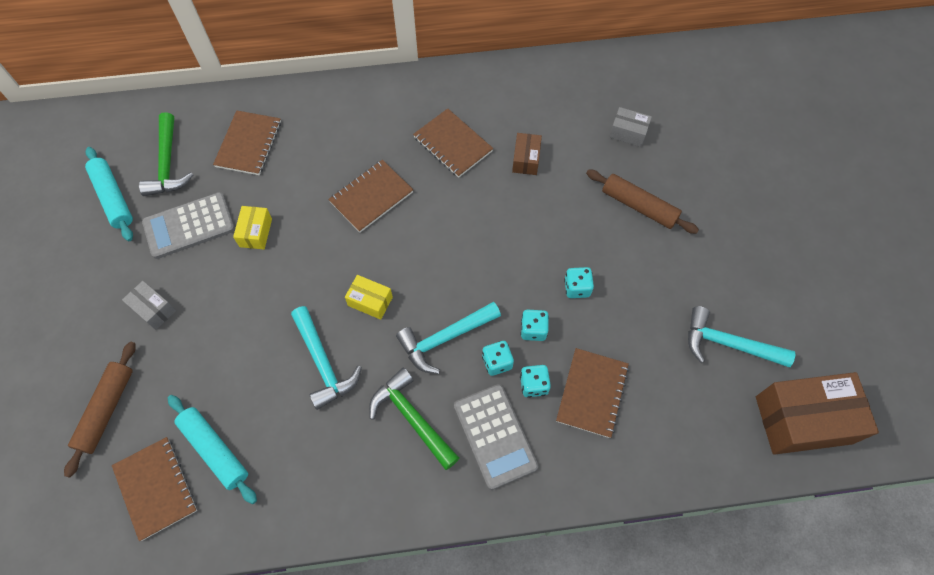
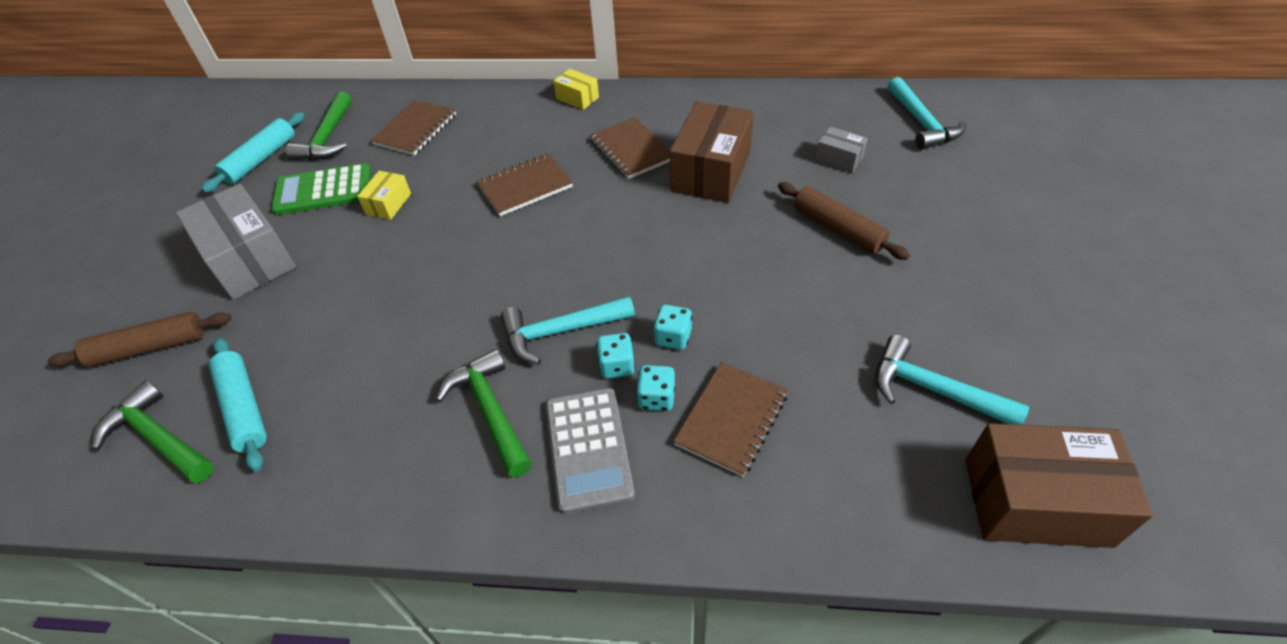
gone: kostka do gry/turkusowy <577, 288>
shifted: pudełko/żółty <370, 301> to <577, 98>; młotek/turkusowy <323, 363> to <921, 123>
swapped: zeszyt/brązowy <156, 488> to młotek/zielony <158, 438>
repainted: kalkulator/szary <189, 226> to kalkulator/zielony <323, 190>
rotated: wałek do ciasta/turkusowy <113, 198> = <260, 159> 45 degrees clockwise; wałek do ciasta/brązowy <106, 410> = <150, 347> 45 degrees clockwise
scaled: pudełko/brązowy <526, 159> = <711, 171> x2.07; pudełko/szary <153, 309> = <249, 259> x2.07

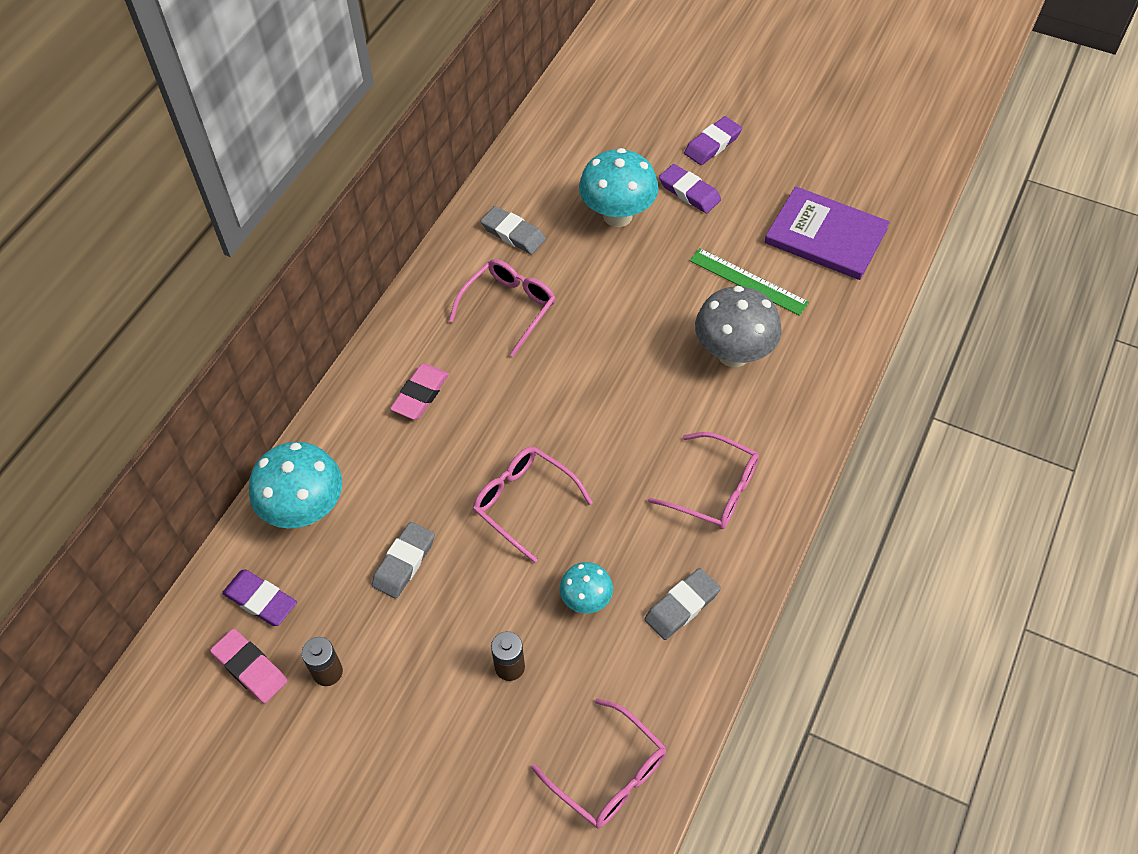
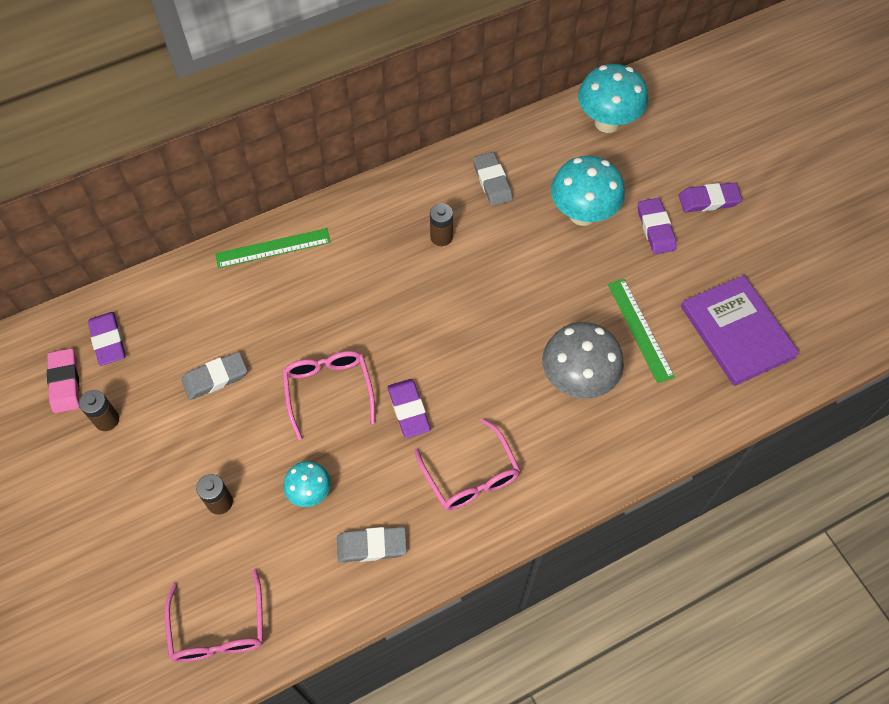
gone: gumka do mazania/różowy <420, 394>
new: linijka/zielony <273, 248>; gumka do mazania/fioletowy <409, 410>
shifted: grzyb/turkusowy <305, 510> to <607, 122>
swapped: okulary/różowy <509, 307> to bateria/brązowy <441, 237>

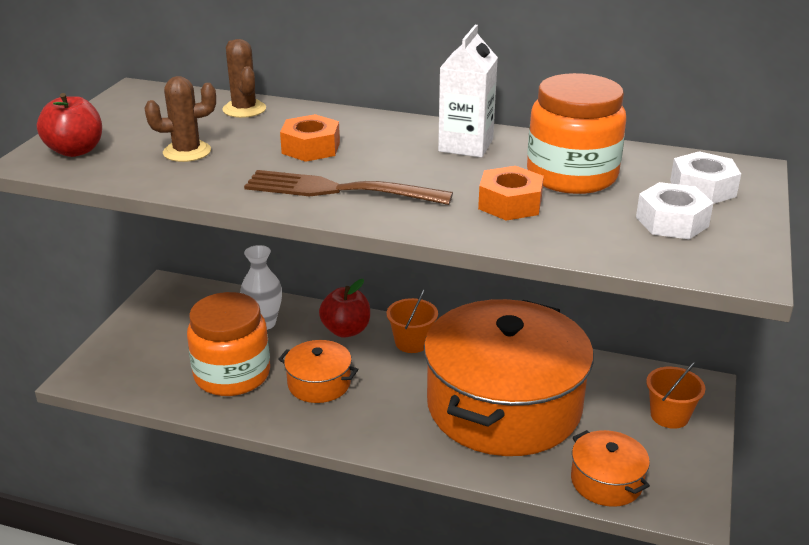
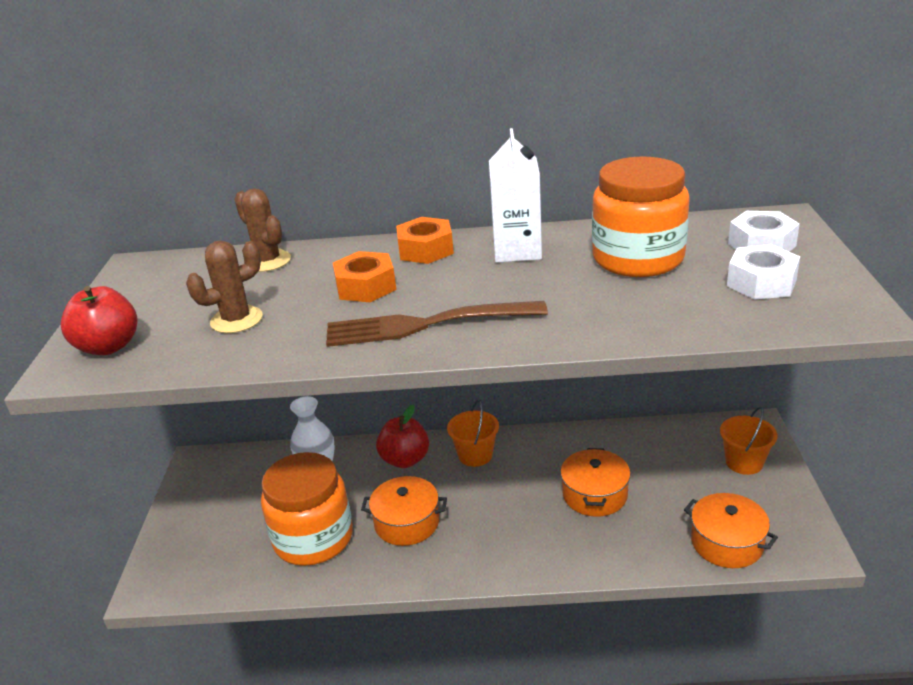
shifted: nakrętka/pomarańczowy <510, 204> to <425, 250>
scaled: garnek/pomarańczowy <504, 406> = <595, 495> x0.42

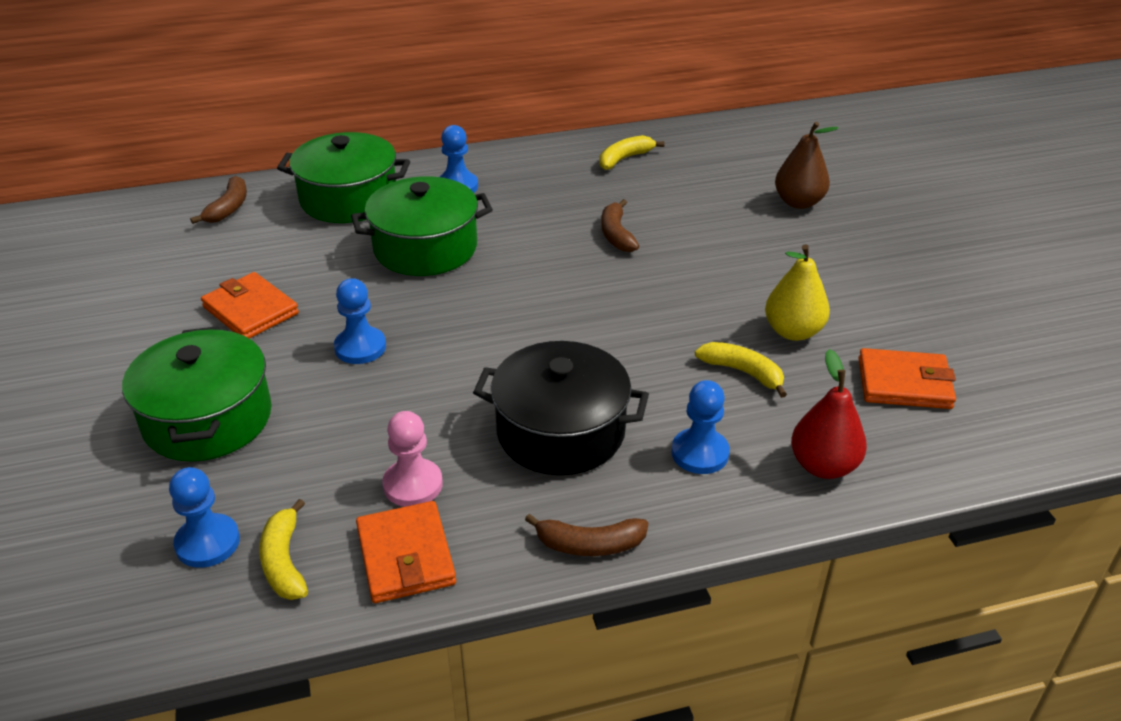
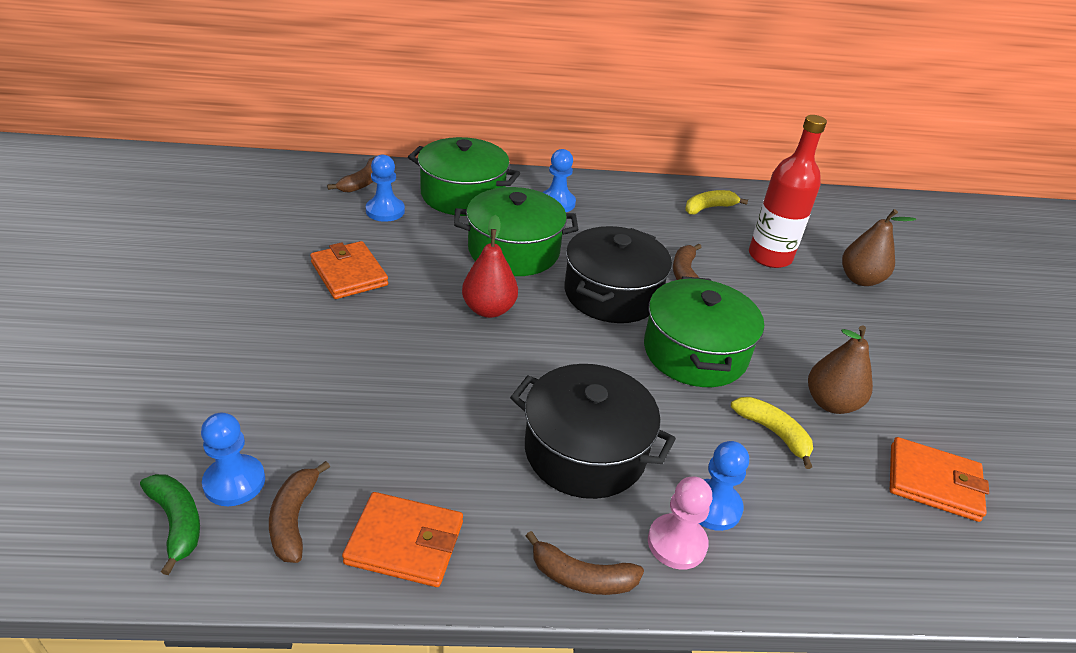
new: butelka/czerwony <770, 257>; garnek/czarny <612, 294>; banan/zielony <177, 522>
shifted: pionek/niebieski <360, 347> to <385, 211>; garnek/zielony <207, 419> to <695, 352>; gruszka/czerwony <823, 466> to <489, 309>; pionek/różowy <413, 485> to <677, 543>
repainted: gruszka/żółty <793, 331> to gruszka/brązowy <830, 403>; banan/żółty <284, 562> to banan/brązowy <294, 519>
rotated: portfel/pomarańczowy <405, 556> = <405, 543> 75 degrees counterclockwise

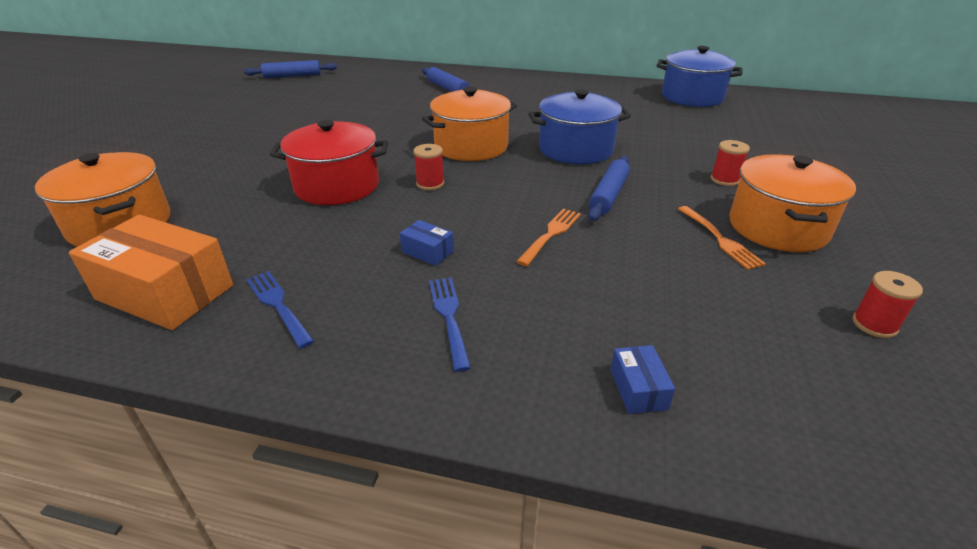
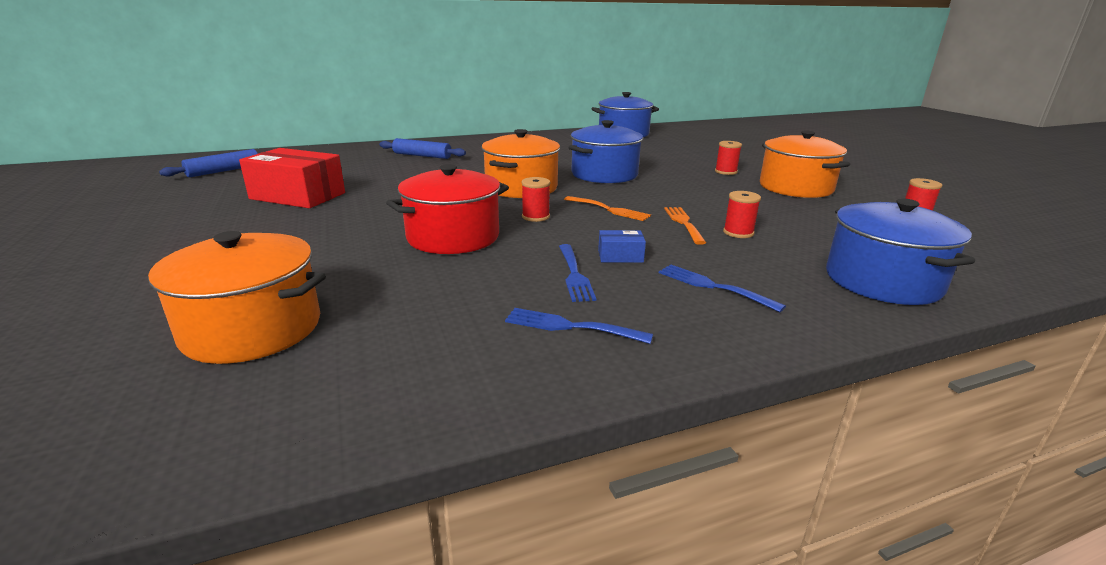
gone: wałek do ciasta/niebieski <608, 195>; pudełko/pomarańczowy <165, 292>
new: pudełko/czerwony <298, 196>; szpulka/czerwony <738, 233>; widelec/niebieski <574, 274>
shifted: widelec/pomarańczowy <720, 239> to <609, 209>
swapped: pudełko/niebieski <638, 389> to garnek/niebieski <882, 281>

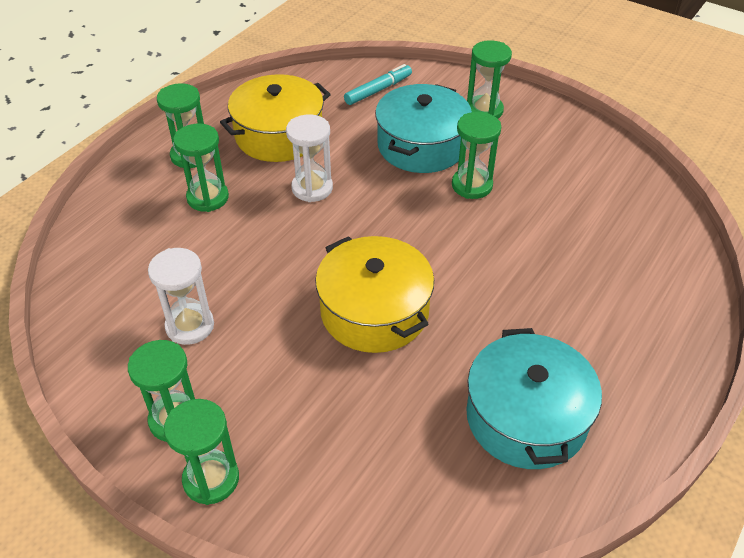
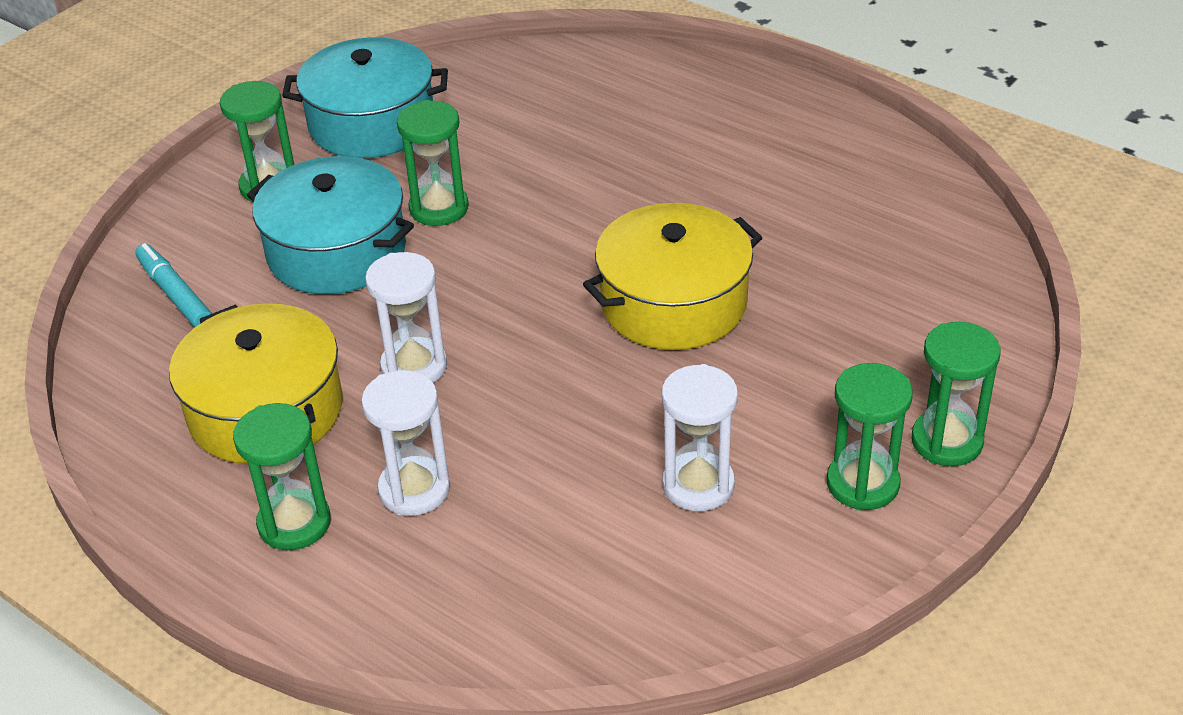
shifted: garnek/turkusowy <526, 417> to <372, 123>
repainted: klepsydra/zielony <208, 198> to klepsydra/biały <414, 489>

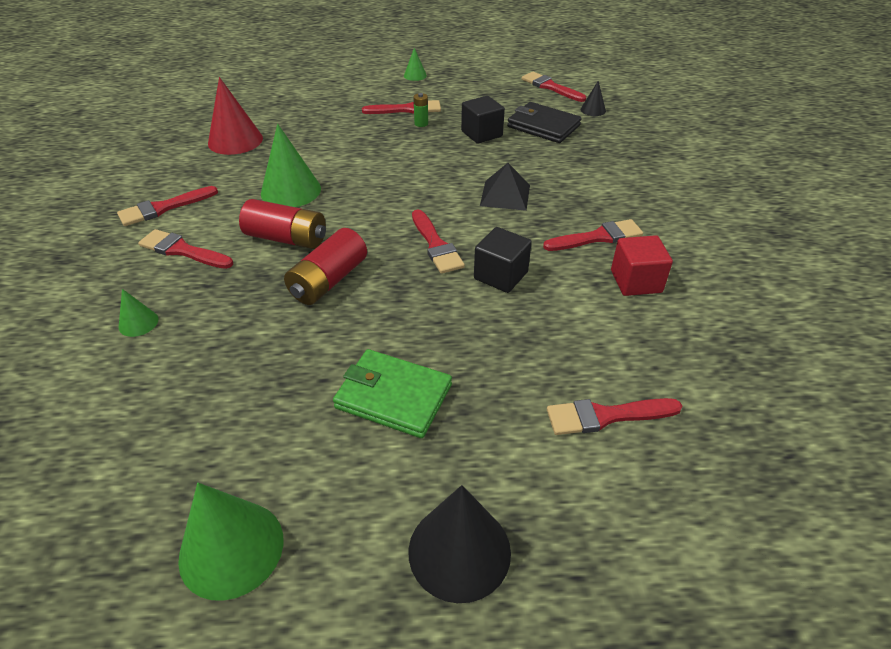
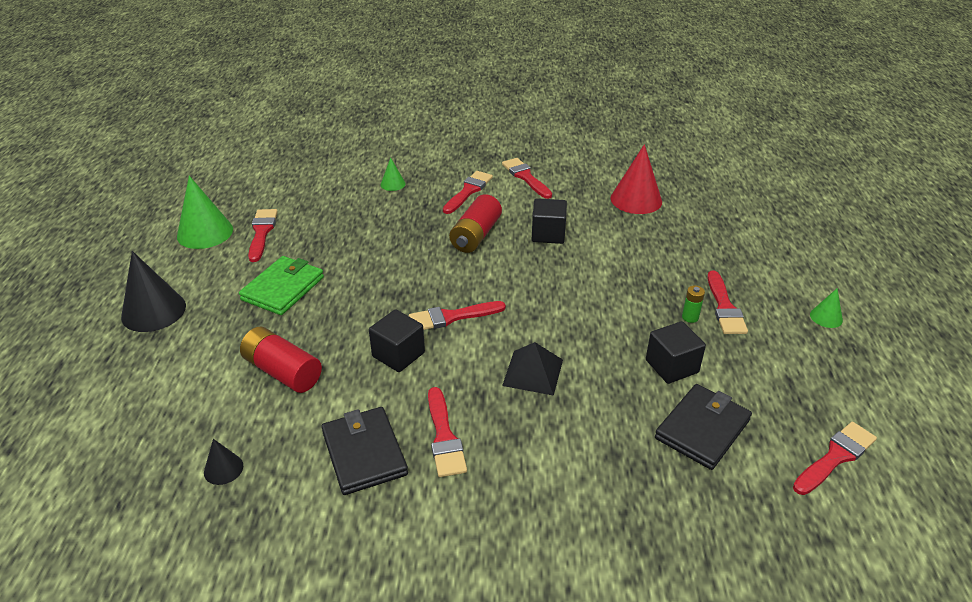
shifted: stożek/czarny <593, 110> to <223, 469>; bateria/czerwony <328, 281> to <283, 371>; pędzel/czerwony <606, 416> to <262, 232>
swapped: stożek/zielony <291, 190> to sześcian/czarny <548, 234>; sześcian/czerwony <636, 281> to portfel/czarny <364, 453>

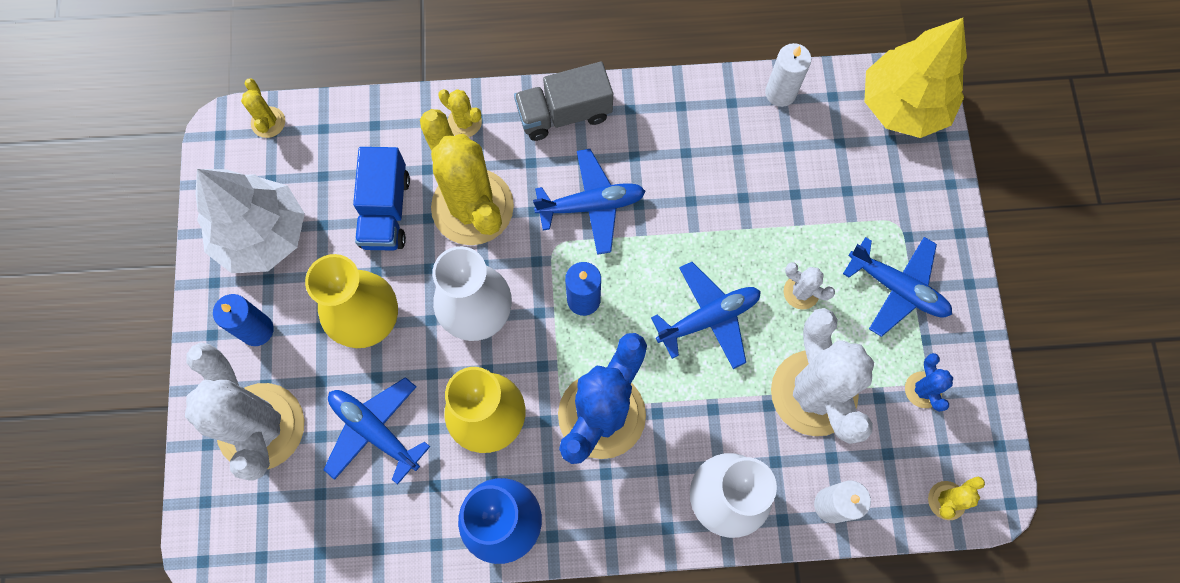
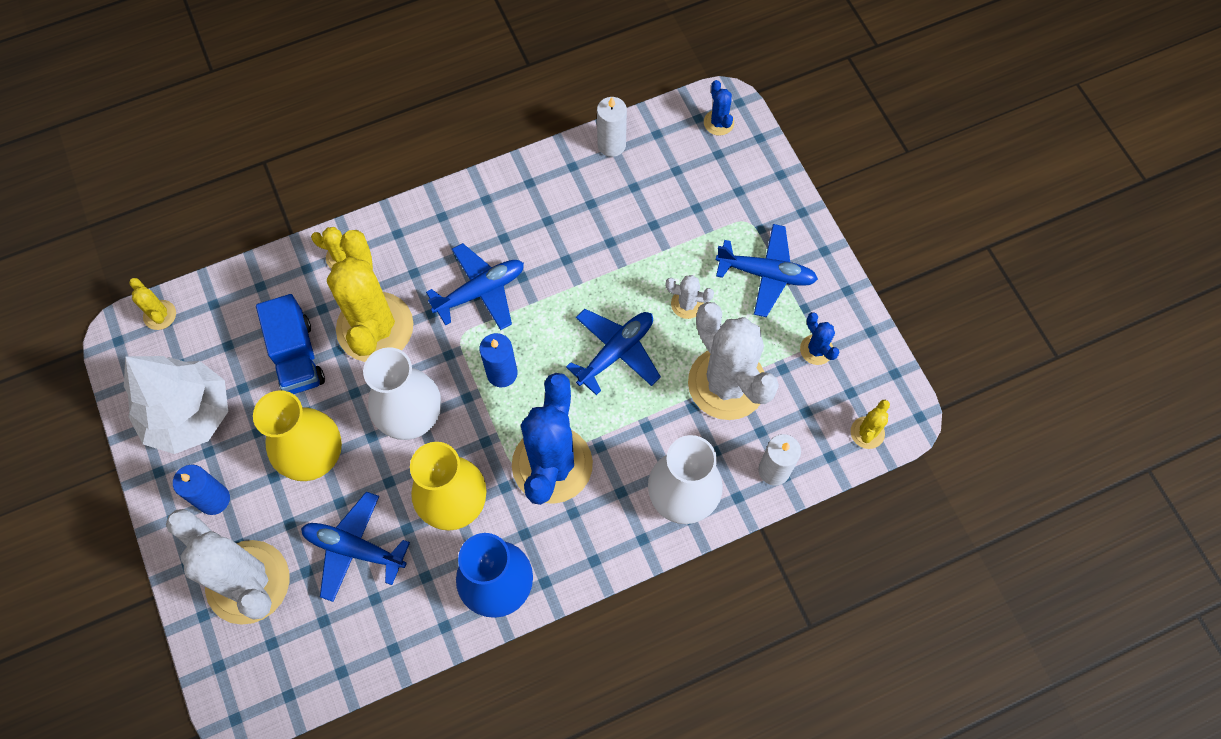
gone: ciężarówka/szary <564, 114>
swapped: drzewko/żółty <903, 105> to kaktus/niebieski <718, 122>
rotated: kaktus/żółty <472, 207> = <375, 327> 45 degrees clockwise

